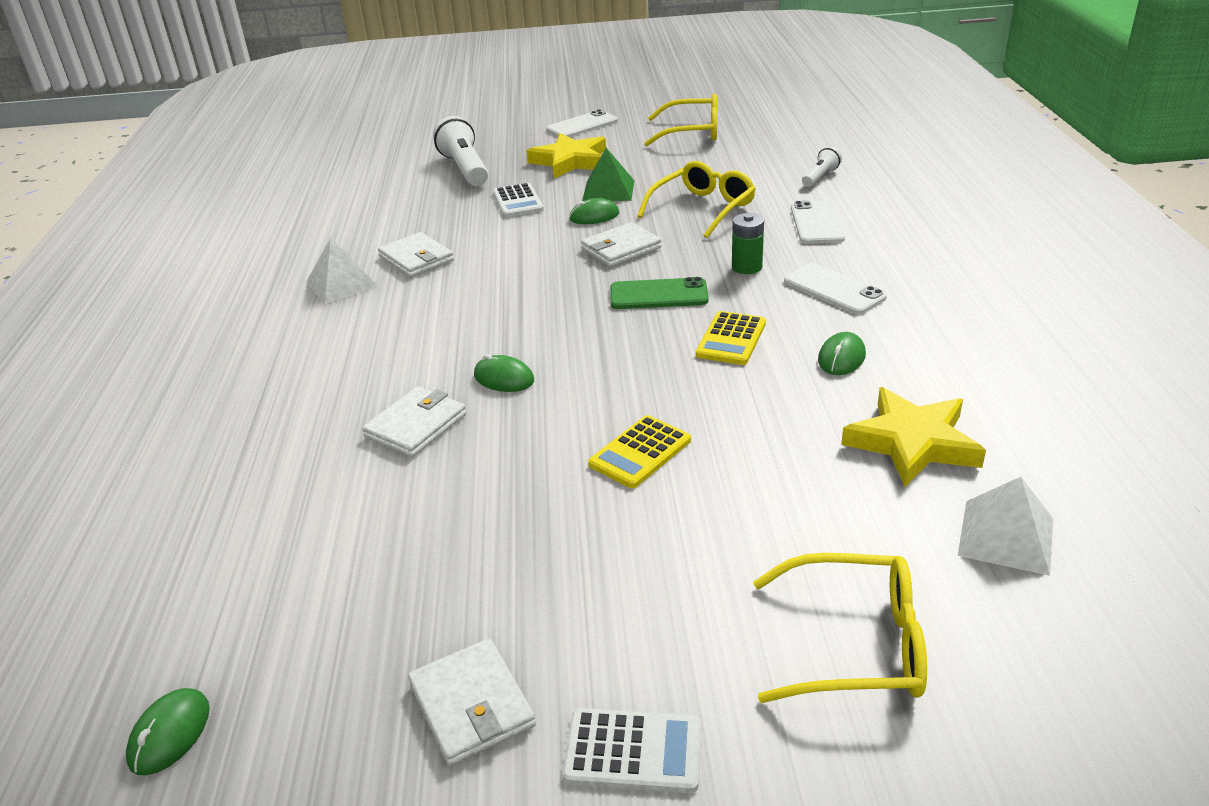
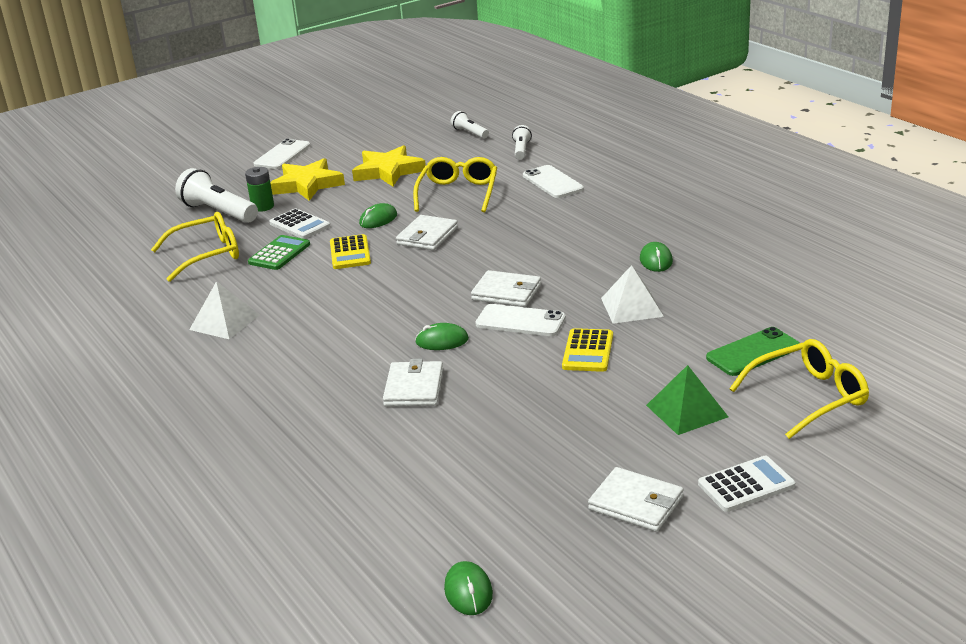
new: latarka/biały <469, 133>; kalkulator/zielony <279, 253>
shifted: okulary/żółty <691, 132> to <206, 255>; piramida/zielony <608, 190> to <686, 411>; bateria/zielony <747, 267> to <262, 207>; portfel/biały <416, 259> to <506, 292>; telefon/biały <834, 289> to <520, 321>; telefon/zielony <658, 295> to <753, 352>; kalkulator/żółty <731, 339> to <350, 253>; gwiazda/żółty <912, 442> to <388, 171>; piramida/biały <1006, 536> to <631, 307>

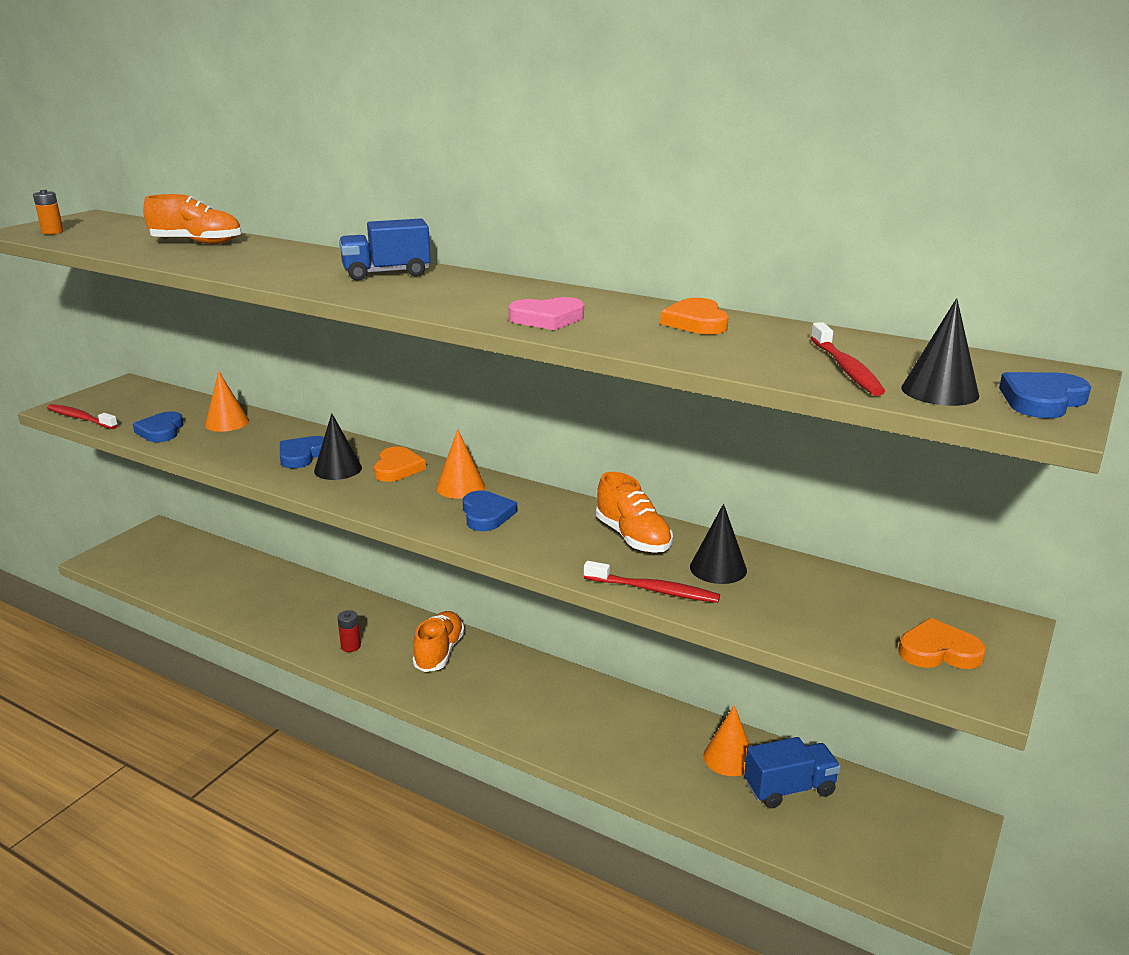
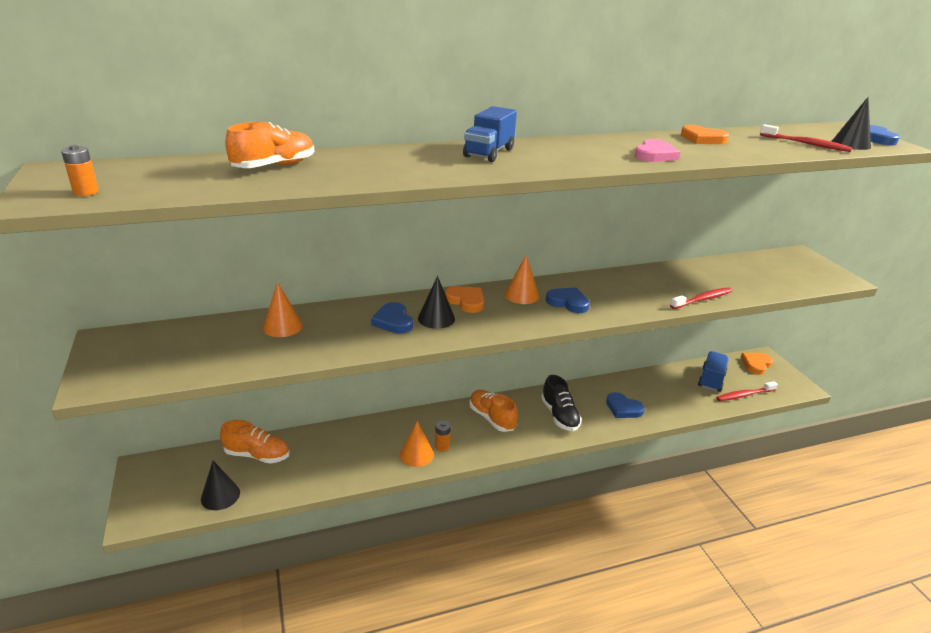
new: but/czarny <559, 415>
shifted: szczoteczka do zębów/czerwony <80, 418> to <744, 395>; serce/niebieski <161, 431> to <623, 408>; but/pomarańczowy <633, 537> to <257, 455>; stożek/czarny <718, 568> to <220, 495>; serce/pomarańczowy <938, 651> to <756, 364>; stożek/pomarańczowy <729, 758> to <416, 454>
repainted: bateria/czerwony <351, 646> to bateria/pomarańczowy <442, 446>

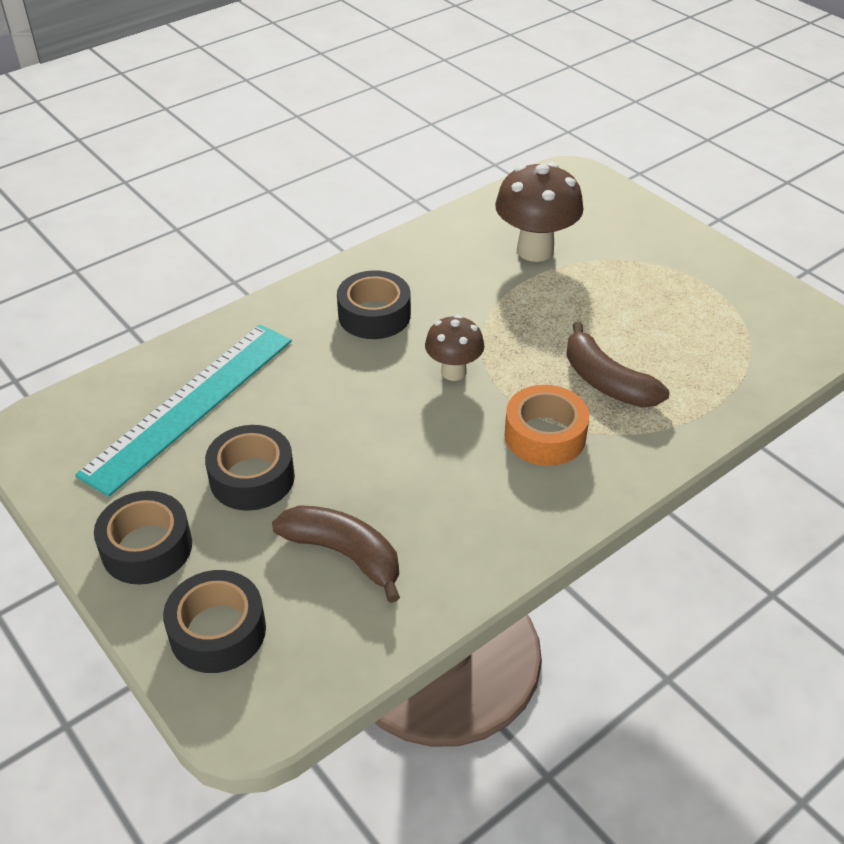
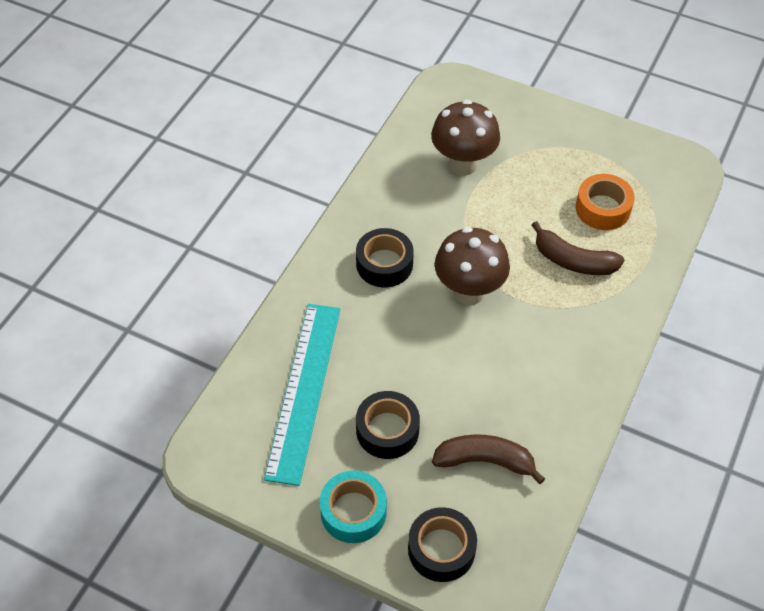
shifted: taśma klejąca/pomarańczowy <545, 435> to <602, 208>
repainted: taśma klejąca/czarny <147, 547> to taśma klejąca/turkusowy <353, 512>
scaled: grzyb/brązowy <453, 372> = <469, 292> x1.66

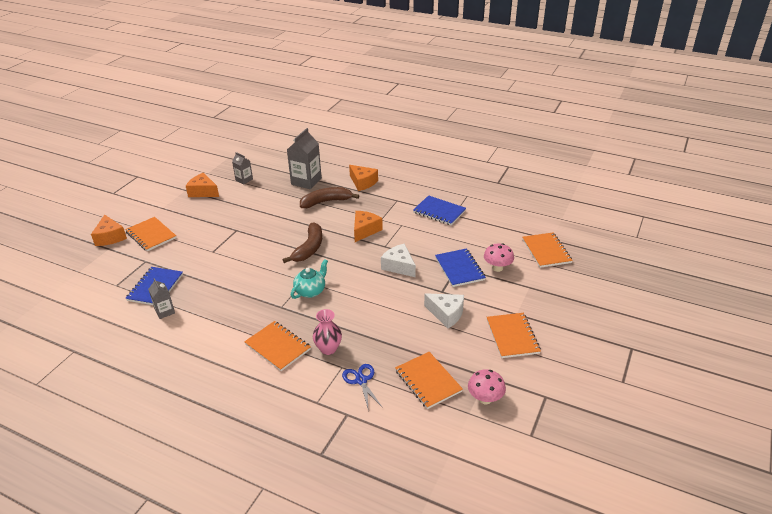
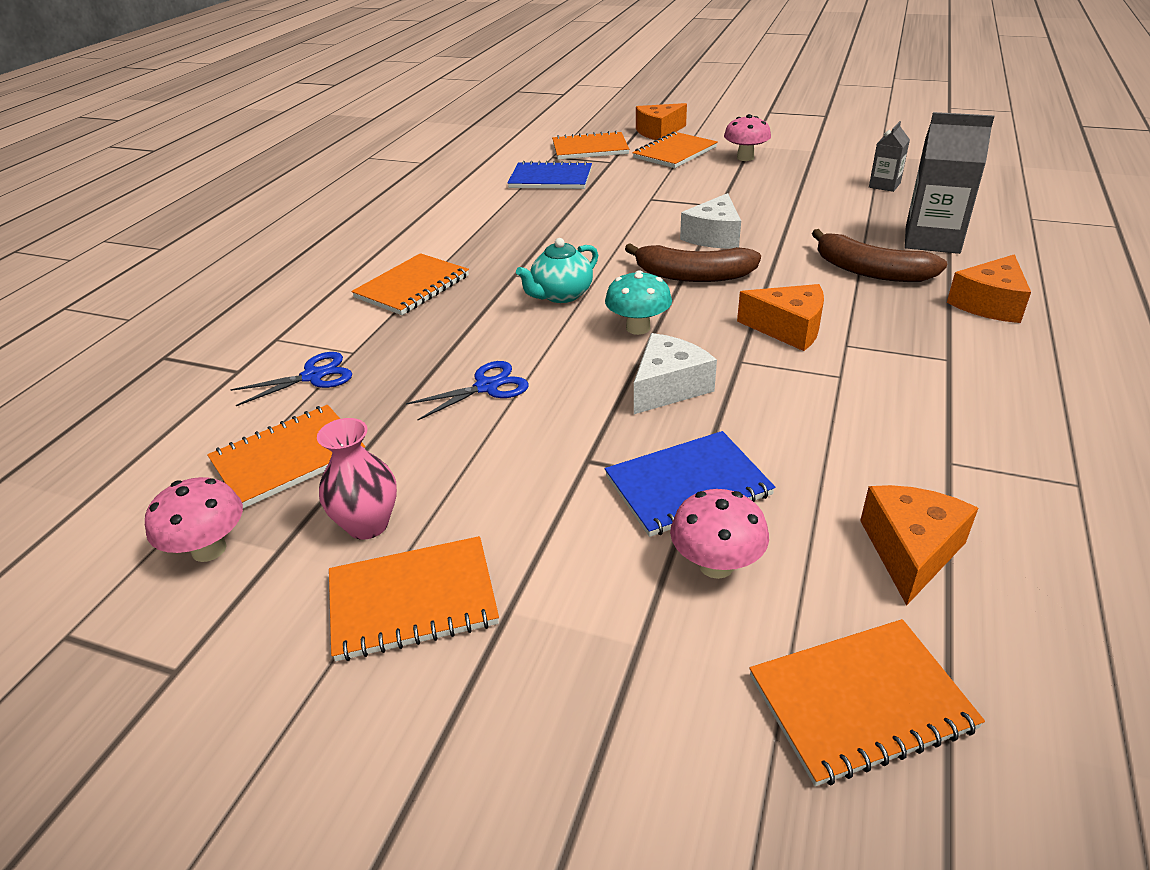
gone: zeszyt/niebieski <439, 212>; karton mleka/szary <165, 311>
new: grzyb/różowy <745, 158>; zeszyt/pomarańczowy <590, 148>; grzyb/turkusowy <638, 328>; nożyczki/niebieski <487, 387>
shifted: ser/pomarańczowy <203, 192> to <910, 551>; ser/biały <446, 314> to <714, 236>; wazon/różowy <328, 349> to <367, 524>
rotated: banan/brązowy <326, 202> = <870, 271> 150 degrees clockwise; imbryk/turkusowy <310, 291> = <561, 295> 105 degrees clockwise

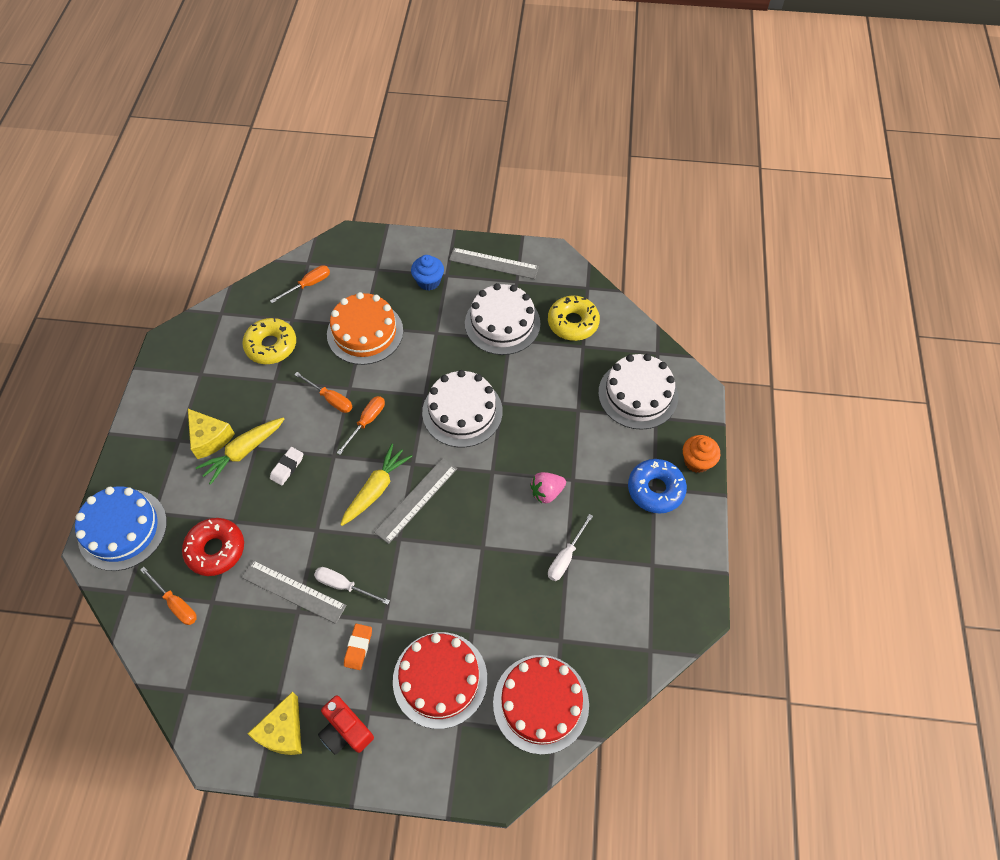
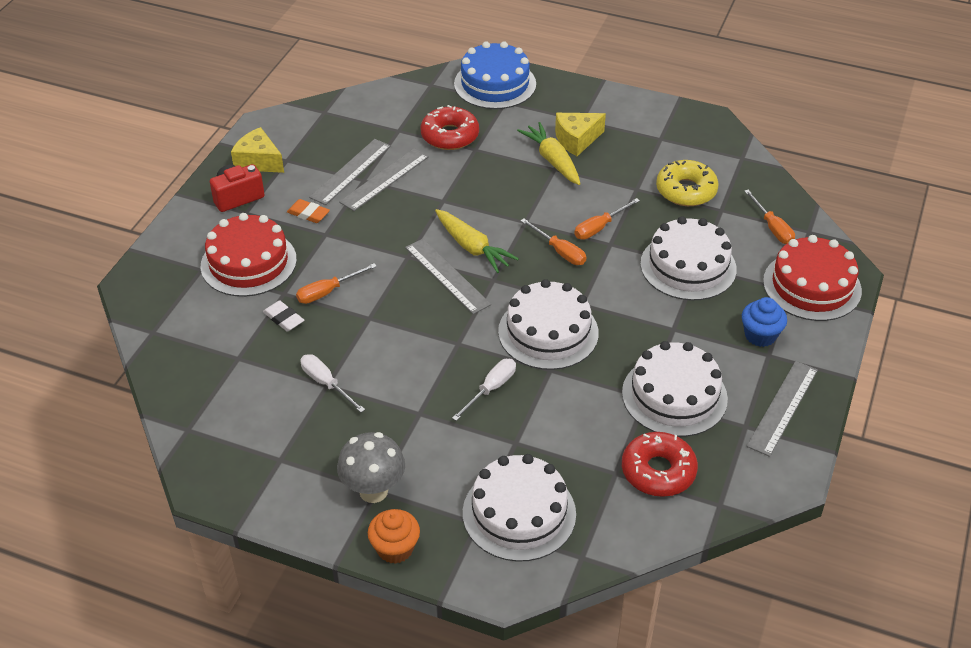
gone: truskawka/różowy <546, 492>
new: linijka/szary <350, 171>
shifted: gumka do mazania/biały <287, 467> to <283, 318>; śrubokręt/pomarańczowy <176, 603> to <328, 292>; śrubokręt/biały <344, 585> to <491, 389>; tort/czerwony <541, 703> to <812, 286>
swapped: donut/niebieski <655, 489> to grzyb/szary <373, 491>
repainted: tort/pomarańczowy <365, 332> to tort/biały <688, 266>; donut/żółty <573, 323> to donut/czerwony <658, 471>

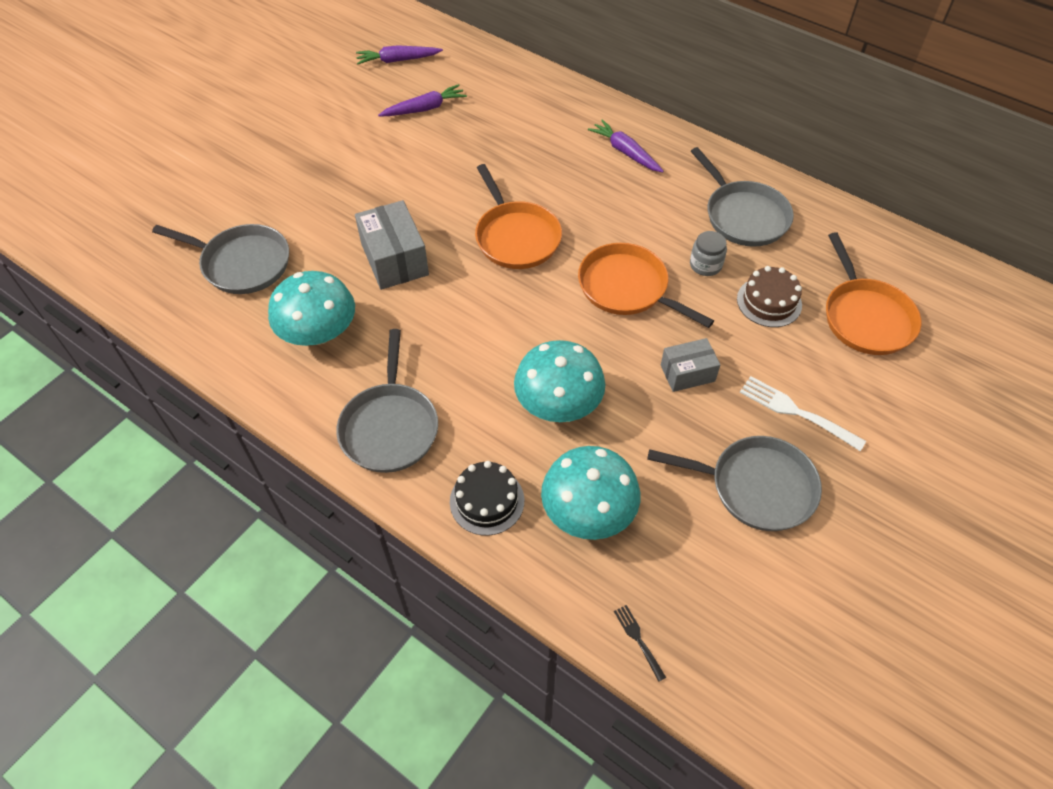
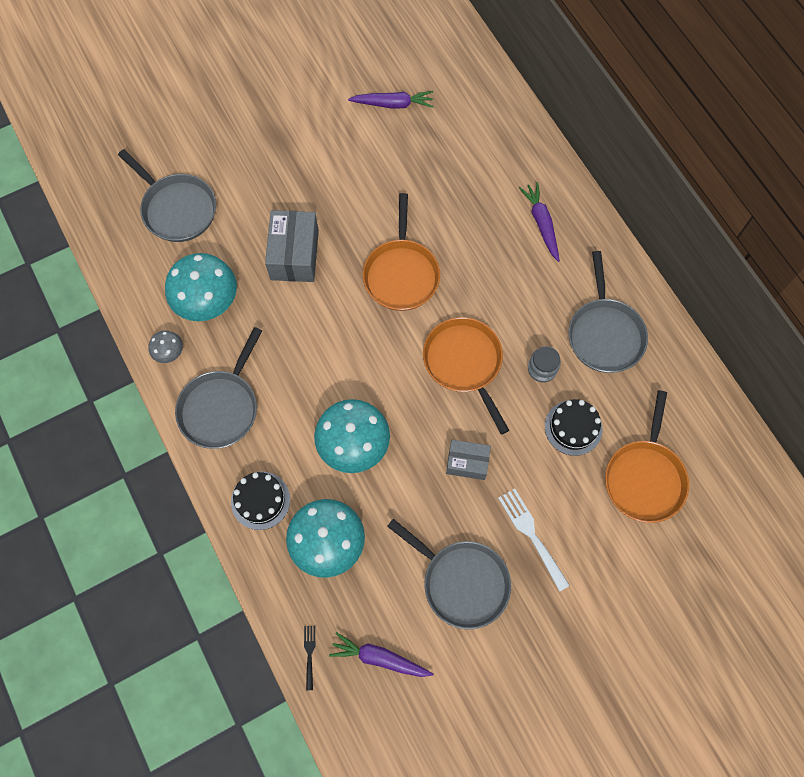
new: grzyb/szary <169, 352>
shifted: marchewka/fioletowy <398, 60> to <379, 658>
repainted: tort/brązowy <769, 302> to tort/czarny <573, 427>

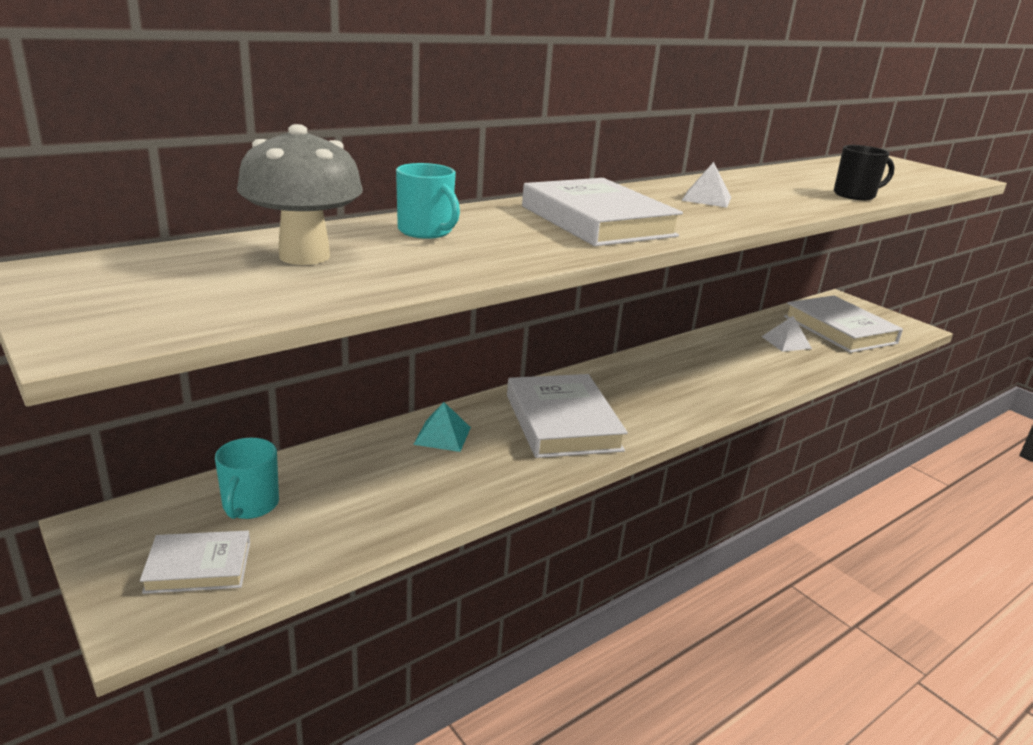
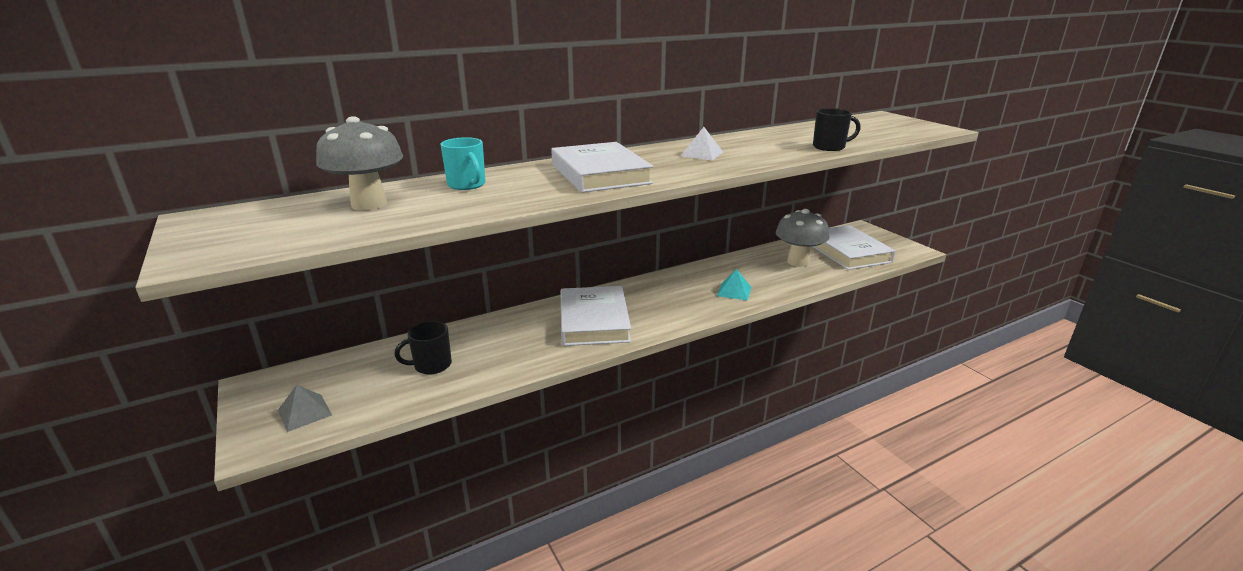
gone: kubek/turkusowy <250, 505>
new: kubek/czarny <432, 365>
shifted: piramida/turkusowy <442, 435> to <734, 291>
swapped: piramida/biały <786, 342> to grzyb/szary <798, 262>; książka/biały <198, 567> to piramida/szary <304, 412>

